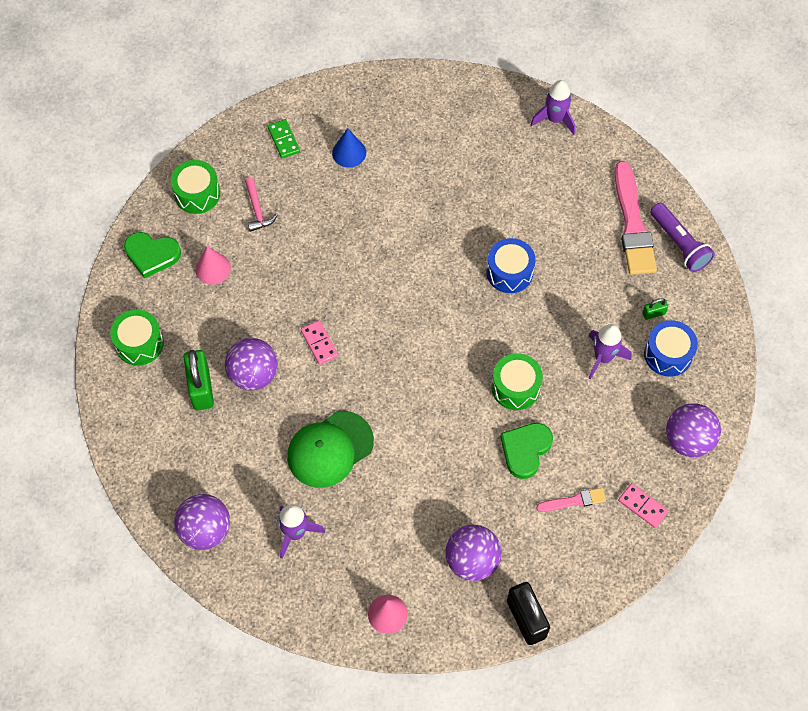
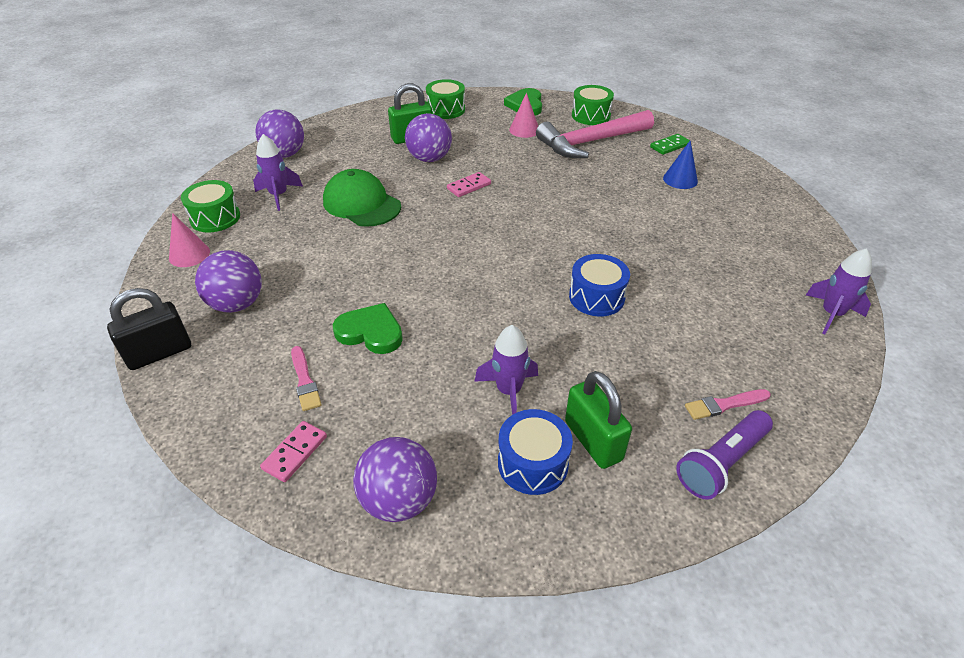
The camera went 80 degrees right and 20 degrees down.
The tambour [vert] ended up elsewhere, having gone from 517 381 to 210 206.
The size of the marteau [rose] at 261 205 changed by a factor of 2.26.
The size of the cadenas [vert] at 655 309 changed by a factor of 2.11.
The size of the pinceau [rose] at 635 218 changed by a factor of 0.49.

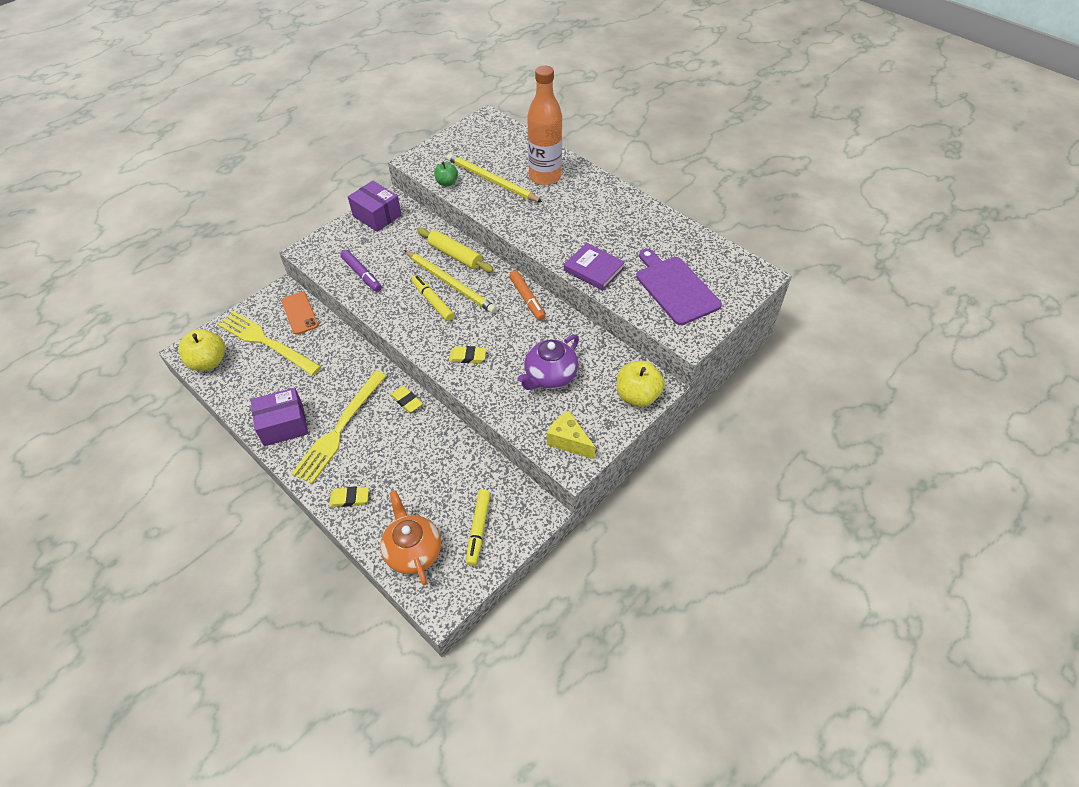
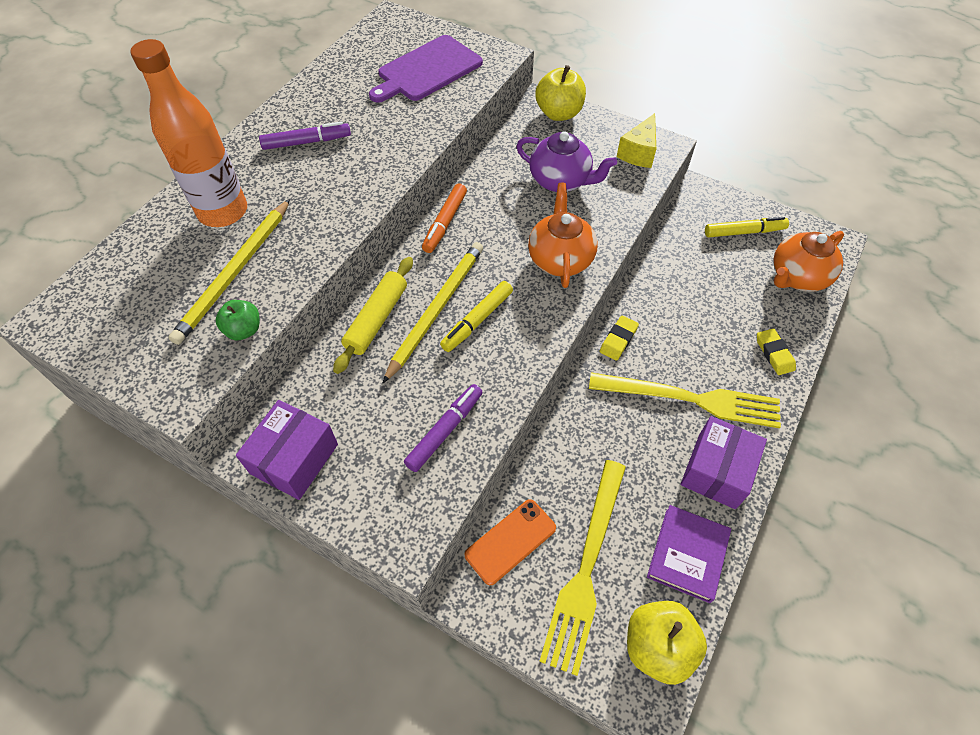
The camera went 105 degrees left and 5 degrees up.
The second view gained the feutre [violet] at 305 136.
The feutre [orange] at 527 296 ended up facing another way, 150 degrees clockwise from before.
Where the gomme [jaune] stood at 467 354, the théière [orange] came to stand at 563 235.
The livre [violet] ended up elsewhere, having gone from 594 267 to 689 554.
The boîte [violet] at 279 416 ended up facing another way, 60 degrees clockwise from before.

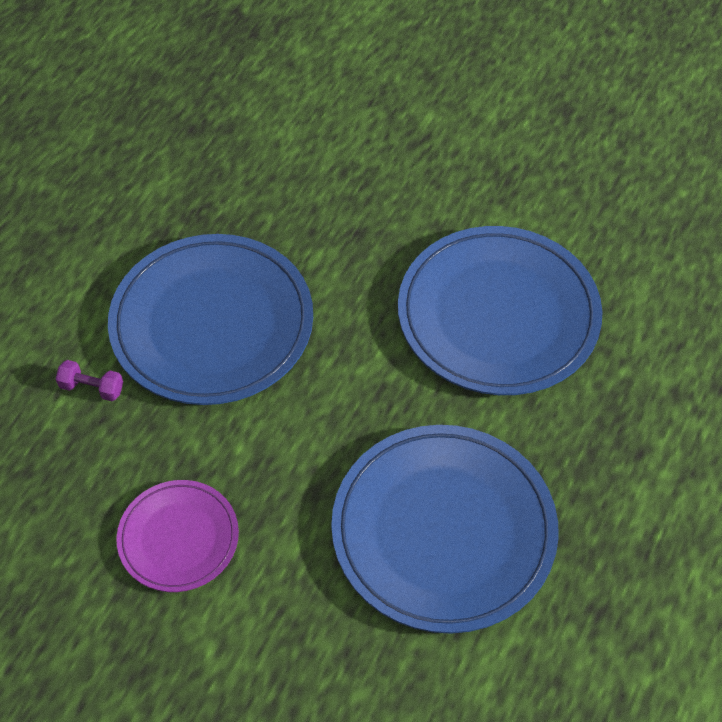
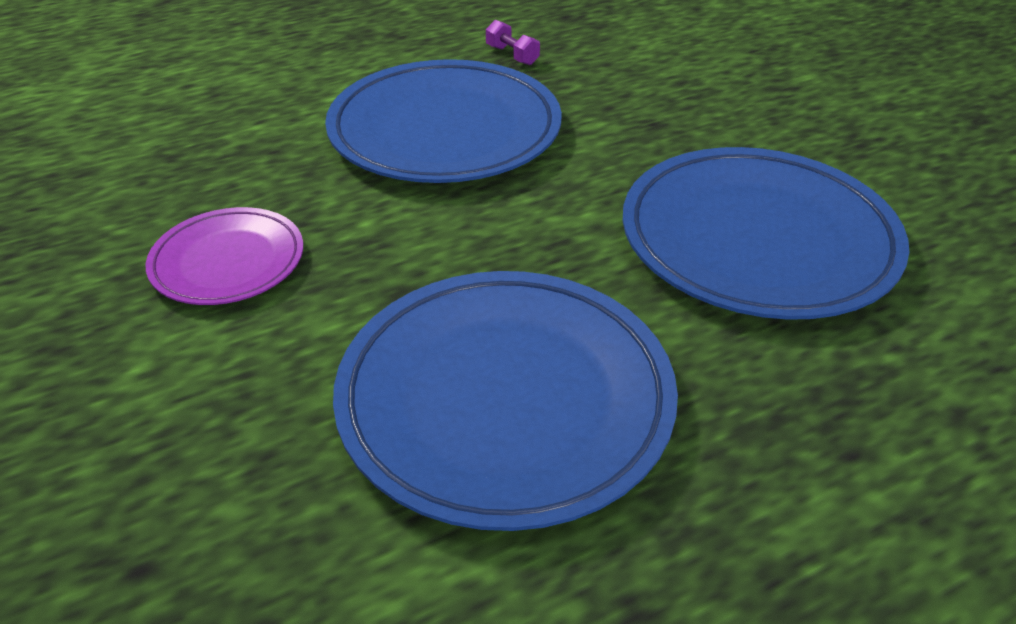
The camera went 35 degrees right and 15 degrees down.
The haltère [violet] ended up elsewhere, having gone from 89 380 to 513 42.

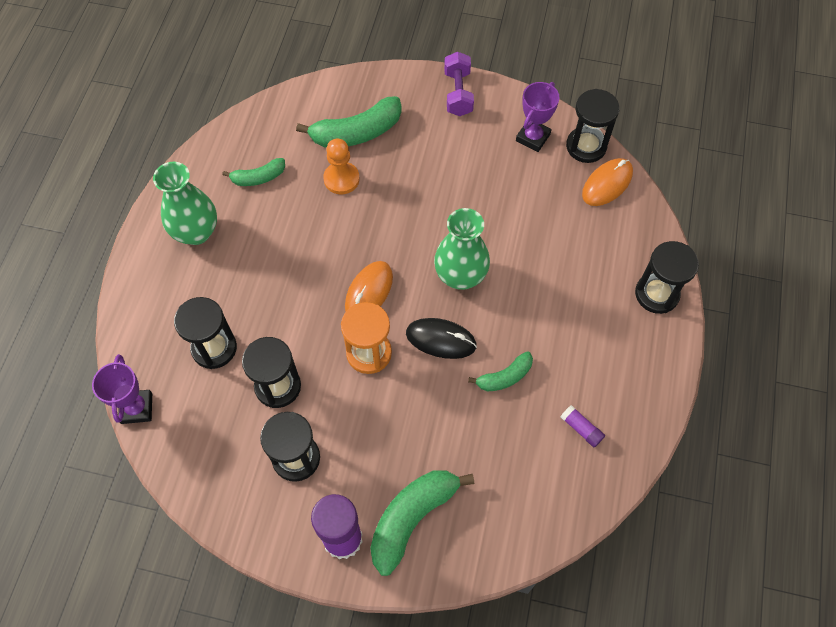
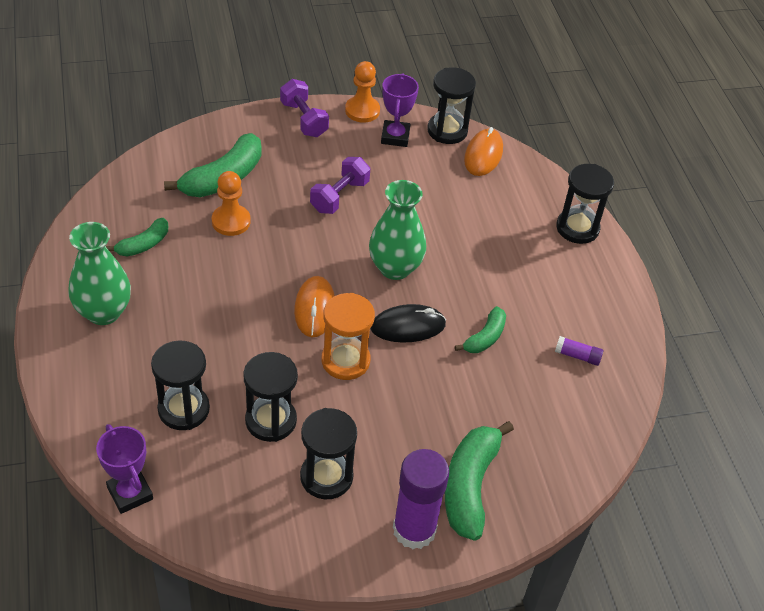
The camera went 30 degrees left and 15 degrees down.
The second view gained the haltère [violet] at 340 185.
The second view gained the pion [orange] at 362 92.

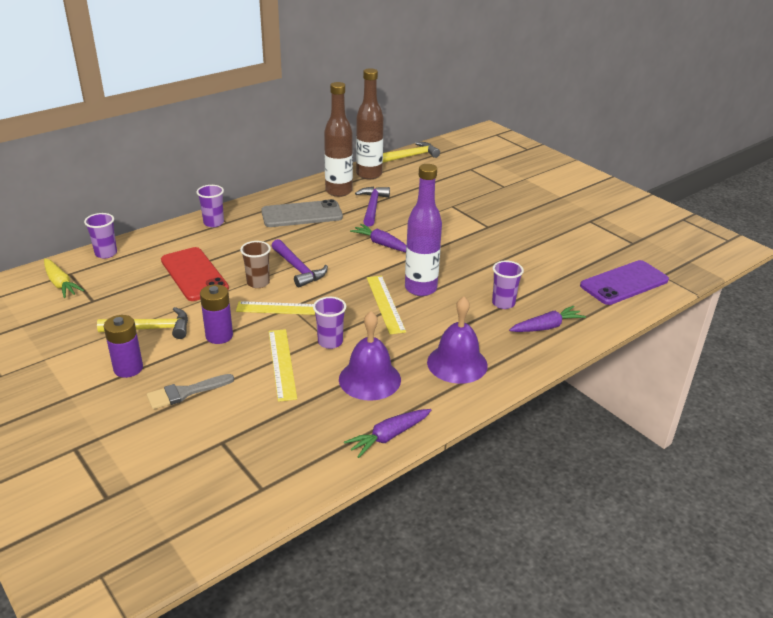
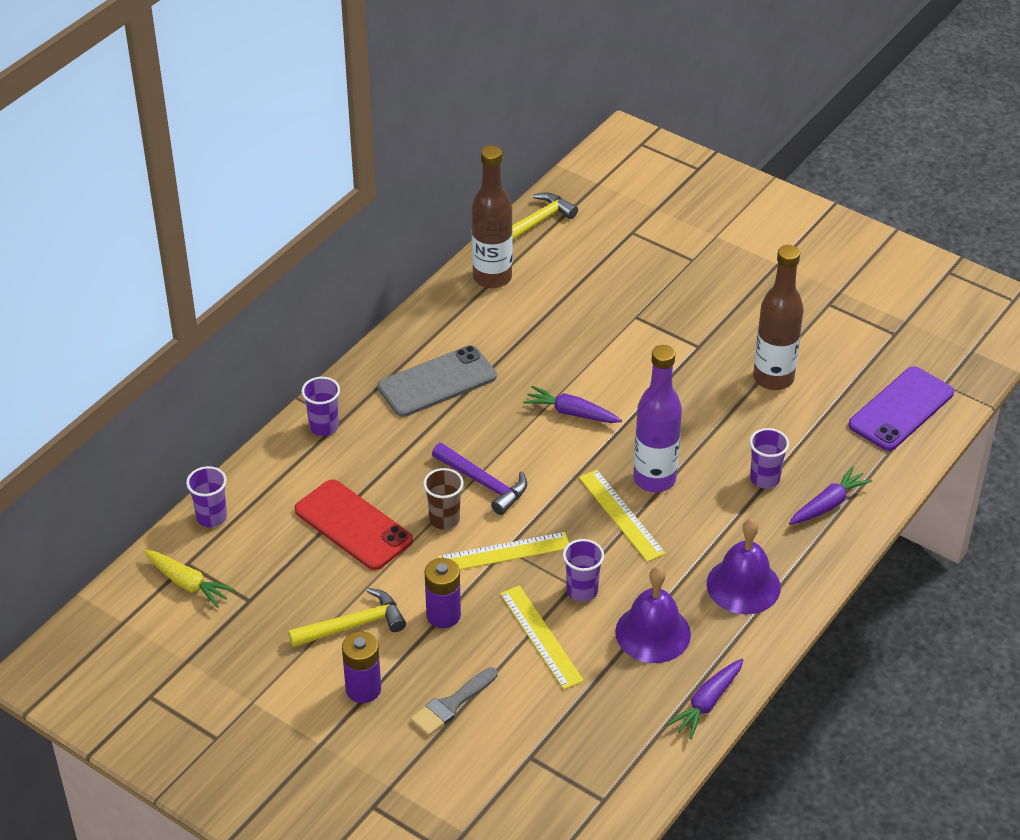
The camera went 15 degrees left and 10 degrees up.
The bouteille [marron] ended up elsewhere, having gone from 338 139 to 778 317.
The second view lost the marteau [violet] at 372 207.

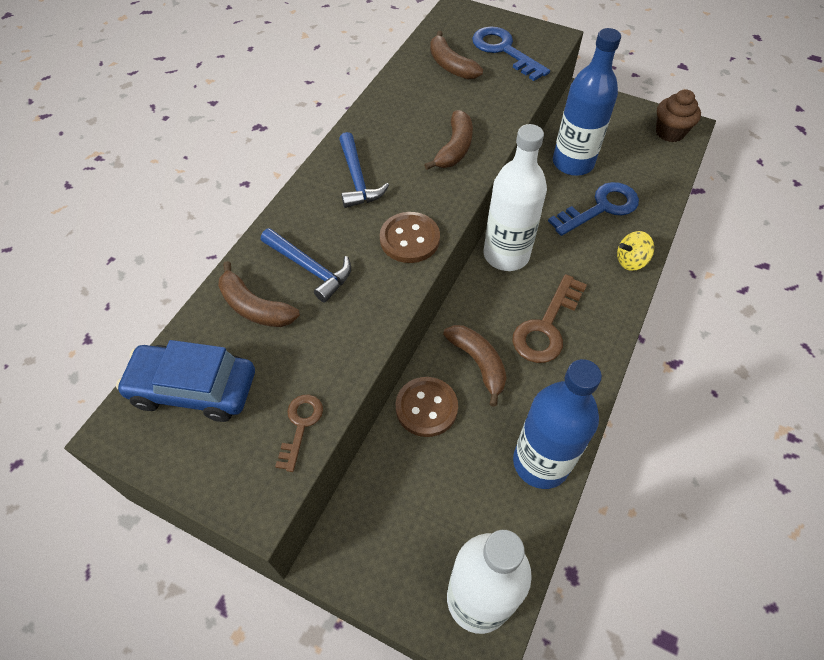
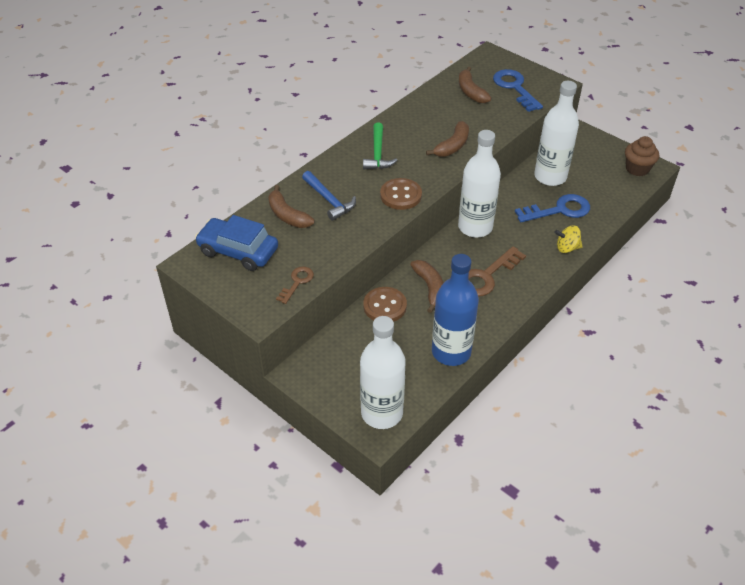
The camera went 15 degrees right and 10 degrees down.
What was the marteau [bleu] at 364 170 turned into the marteau [vert] at 380 146.
What was the bouteille [bleu] at 587 102 turned into the bouteille [blanc] at 556 133.

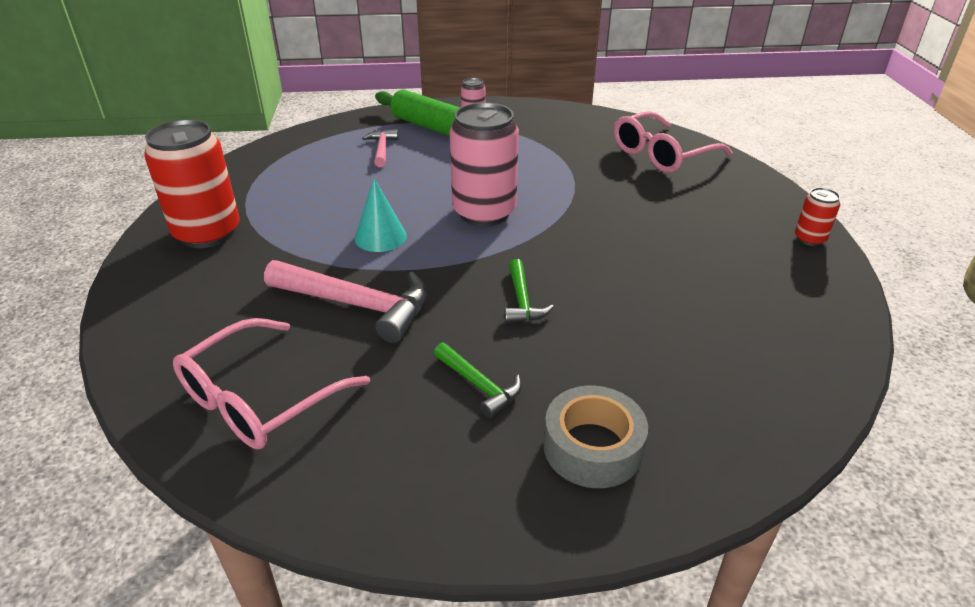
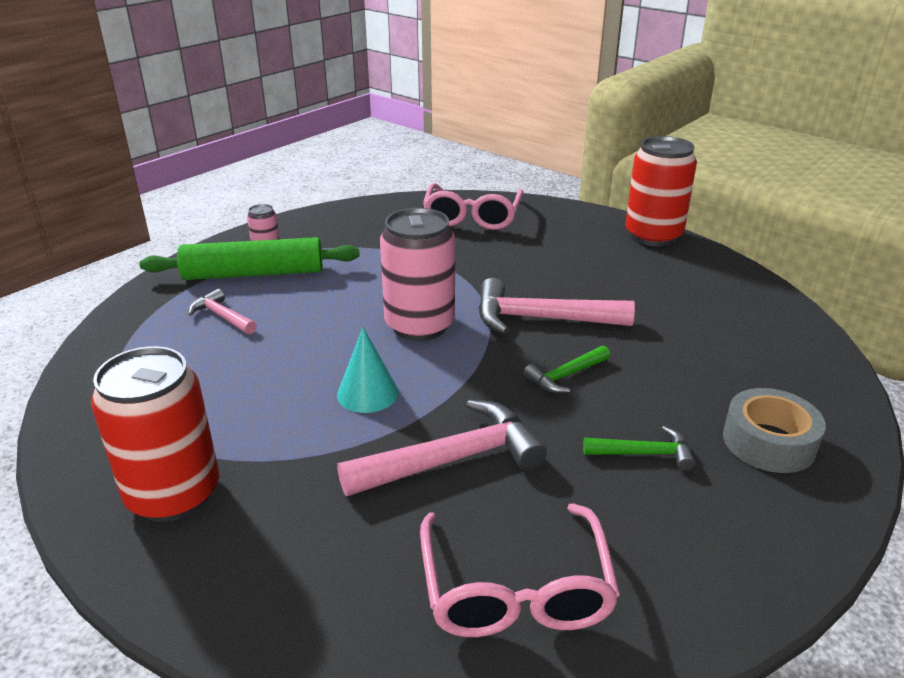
The camera went 45 degrees left and 5 degrees down.
The second view gained the marteau [rose] at 556 306.
The marteau [vert] at 529 291 ended up facing another way, 105 degrees clockwise from before.
The size of the canette [rouge] at 817 217 changed by a factor of 2.14.

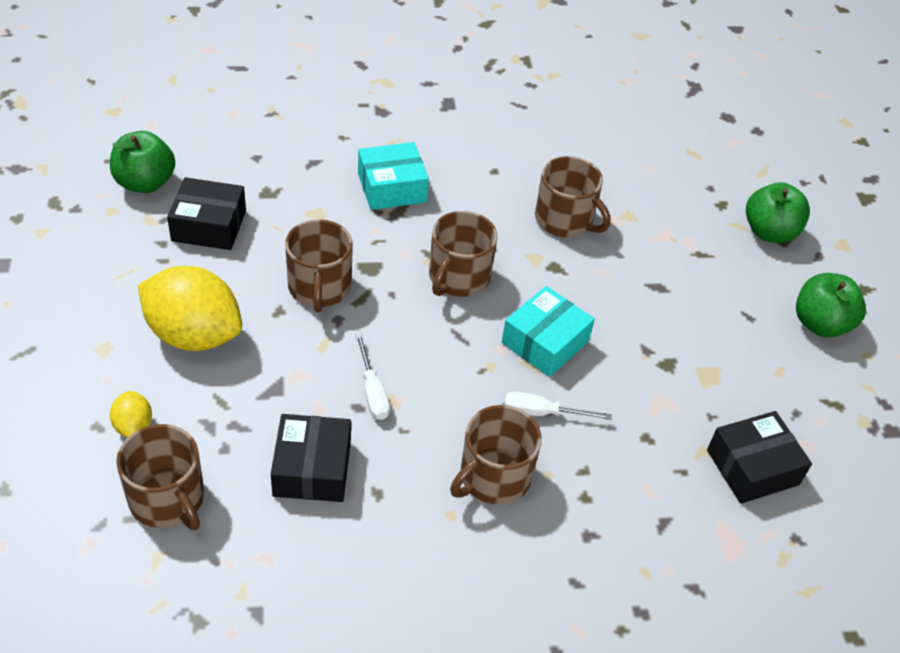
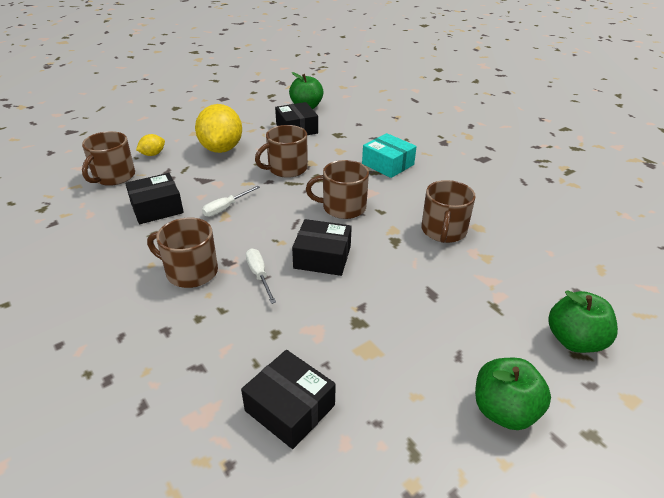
The camera went 65 degrees right and 10 degrees down.
What was the boîte [turquoise] at 548 331 turned into the boîte [noir] at 322 247.

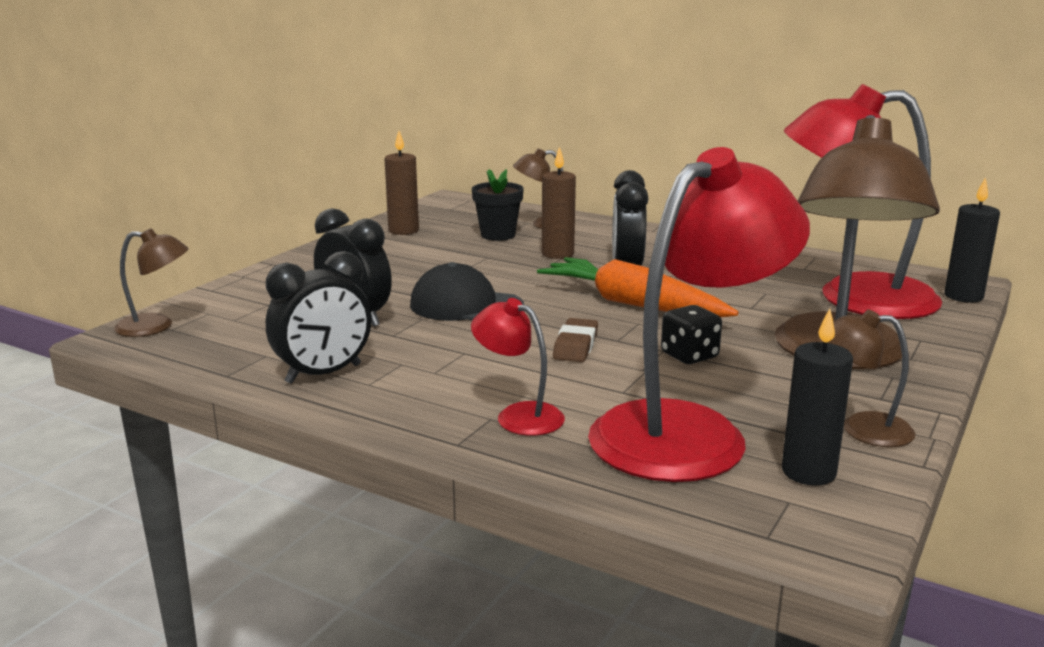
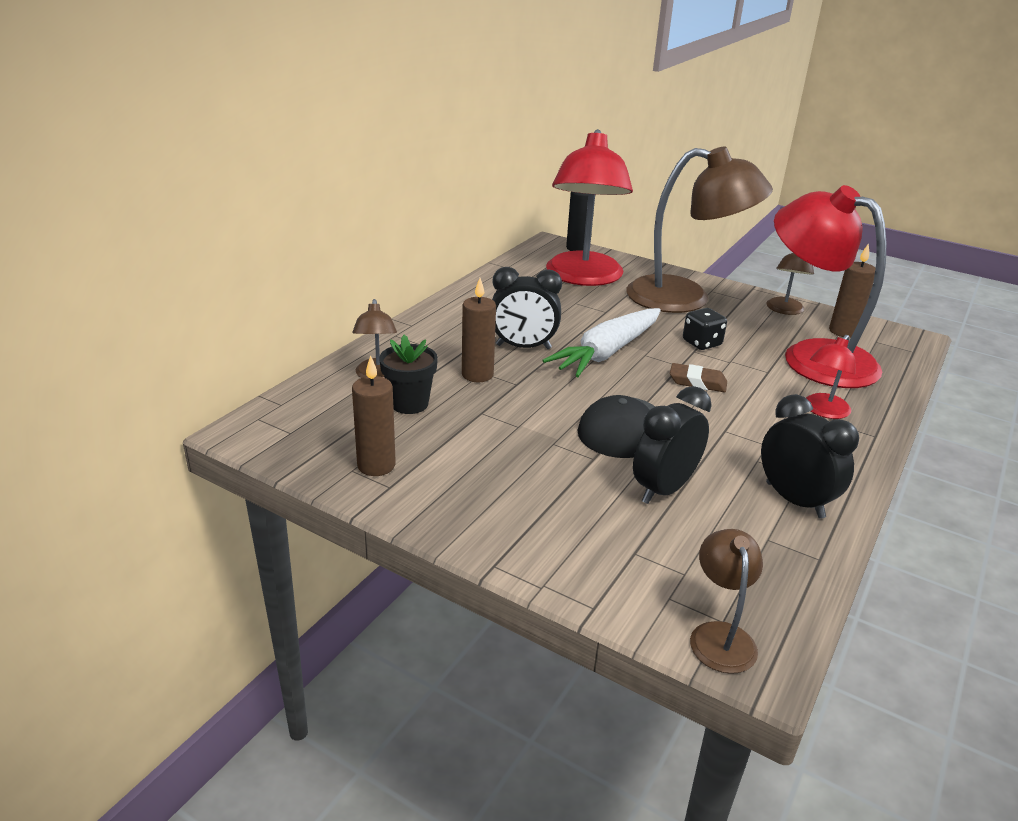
The camera went 90 degrees left and 10 degrees up.
What was the carotte [orange] at 638 287 turned into the carotte [blanc] at 601 342.
What was the bougie [noir] at 817 397 turned into the bougie [marron] at 852 290.

